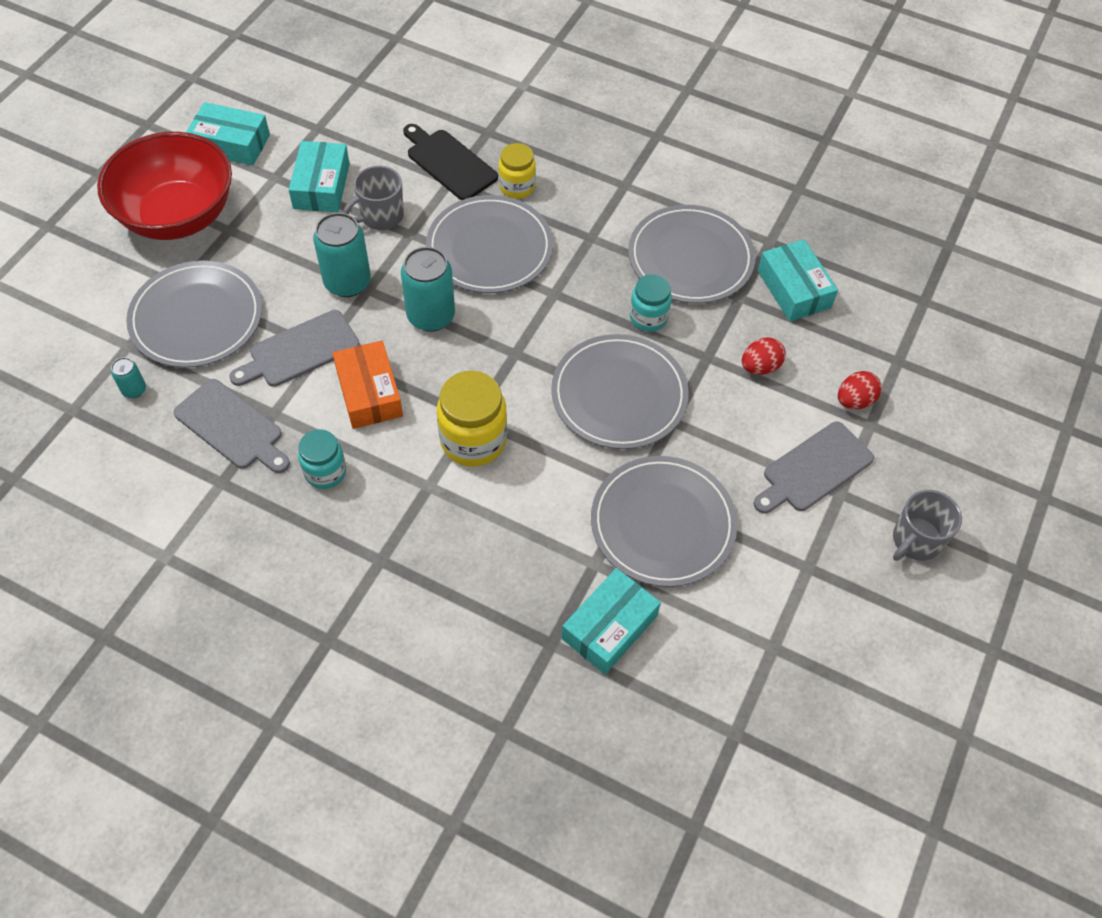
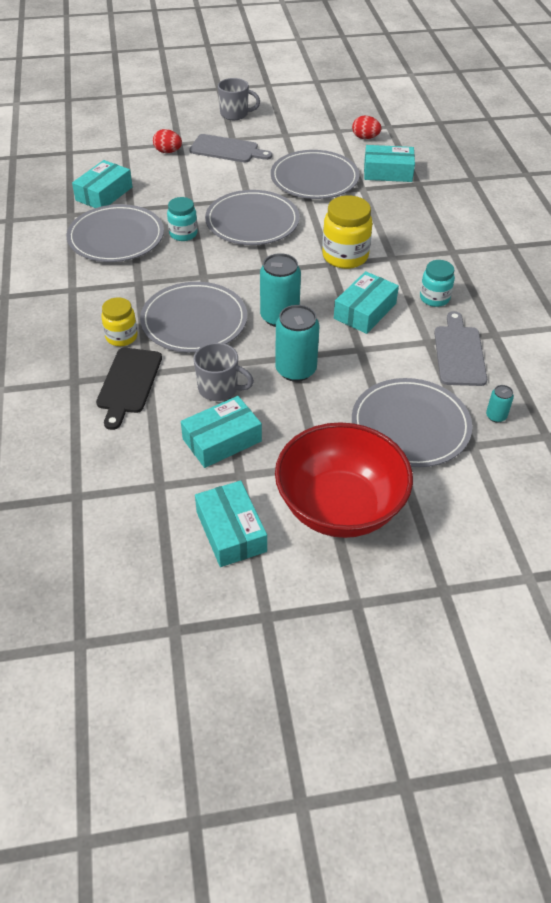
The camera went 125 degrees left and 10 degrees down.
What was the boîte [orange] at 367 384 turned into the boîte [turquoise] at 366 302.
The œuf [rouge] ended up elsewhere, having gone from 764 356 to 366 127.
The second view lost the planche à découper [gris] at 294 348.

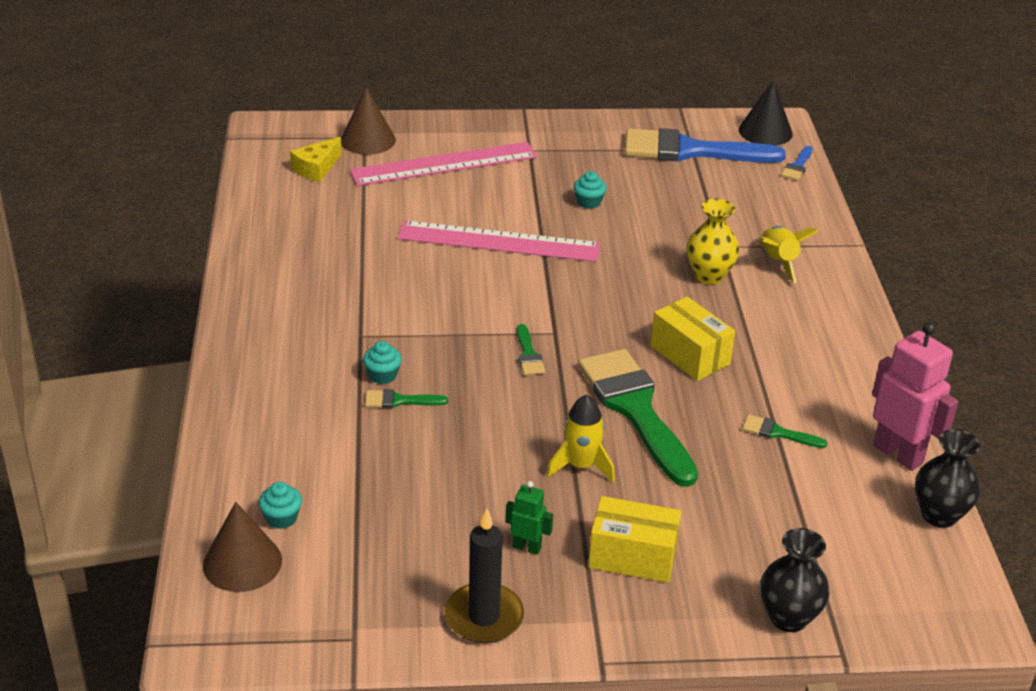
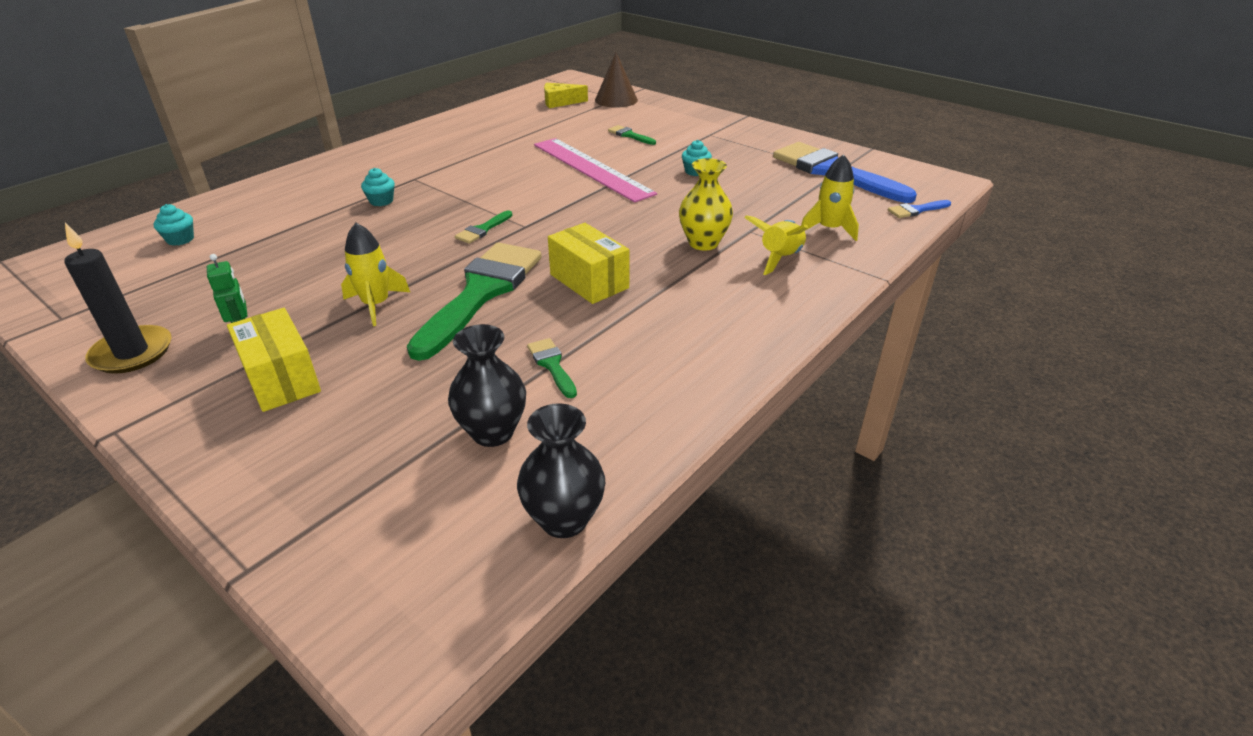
The camera went 45 degrees right and 0 degrees up.
The vase [noir] ended up elsewhere, having gone from 795 580 to 487 385.
The boîte [jaune] at 693 339 ended up facing another way, 45 degrees counterclockwise from before.
The pinceau [vert] ended up elsewhere, having gone from 406 398 to 632 135.
The second view gained the fusée [jaune] at 830 197.
The second view lost the cône [marron] at 242 547.
The second view lost the règle [rose] at 443 164.
The second view lost the cône [noir] at 766 113.
The second view lost the robot [rose] at 915 396.

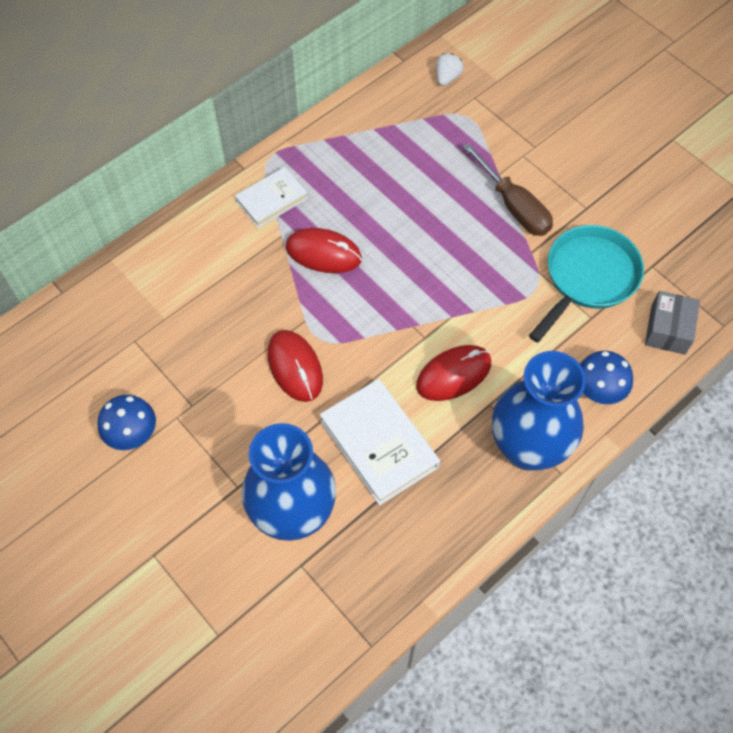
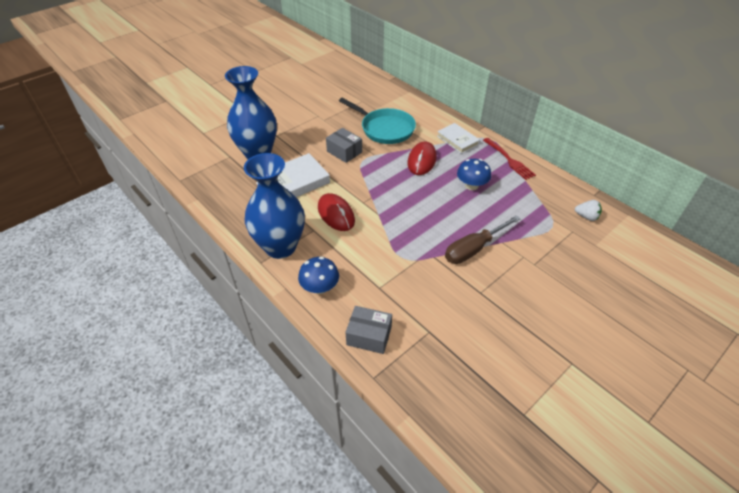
The camera went 90 degrees right and 15 degrees down.
Where the souris [rouge] stood at 295 366, the boîte [gris] came to stand at 344 145.
The poêle [turquoise] ended up elsewhere, having gone from 586 284 to 377 121.
The champignon [bleu] ended up elsewhere, having gone from 127 422 to 474 174.
The second view gained the fourchette [rouge] at 509 159.

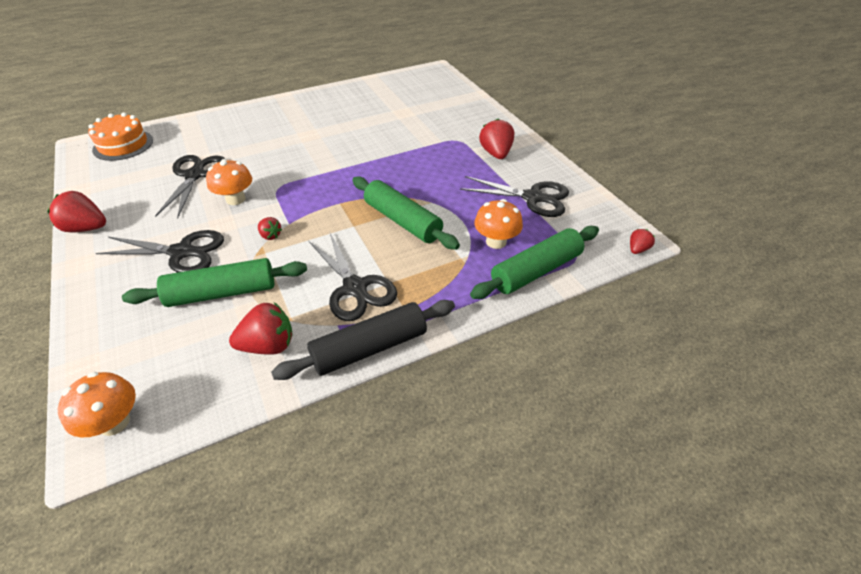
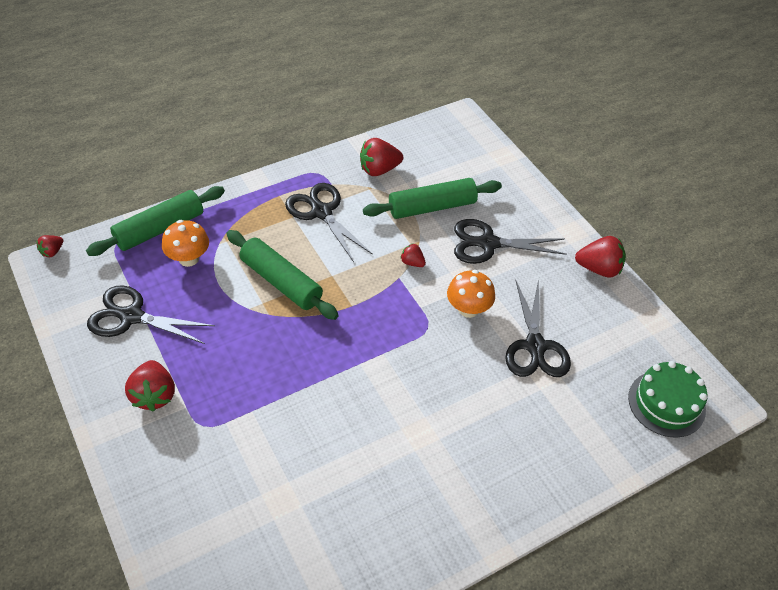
The camera went 175 degrees right and 5 degrees up.
What was the gâteau [orange] at 120 136 turned into the gâteau [vert] at 667 399.
The second view lost the champignon [orange] at 97 405.
The second view lost the rouleau à pâtisserie [noir] at 363 340.

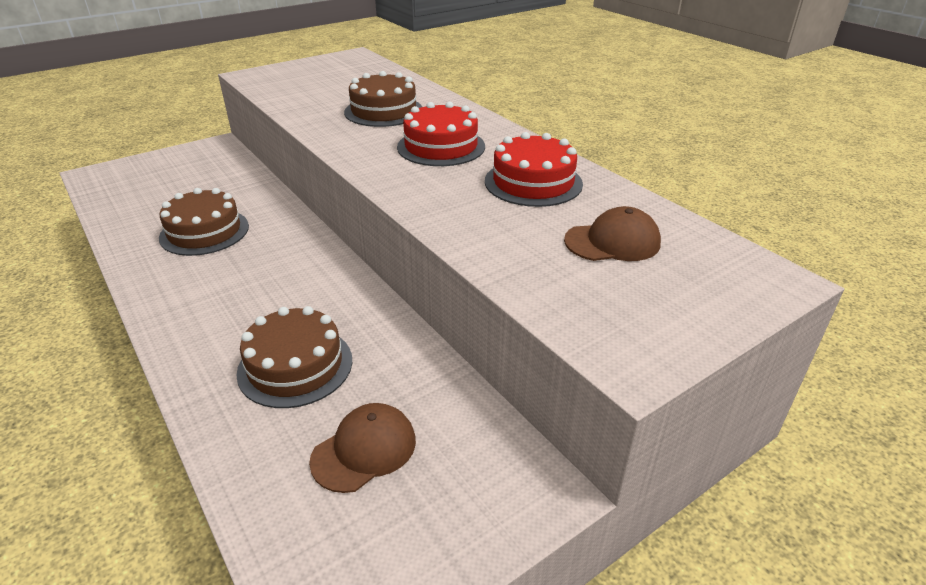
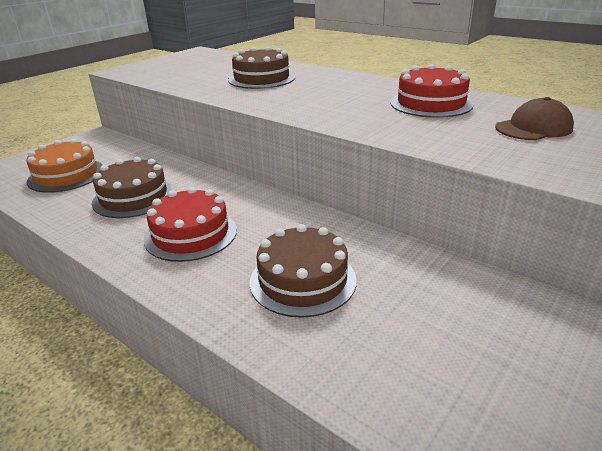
The camera went 15 degrees left and 5 degrees down.
The second view gained the gâteau [orange] at 64 166.
The gâteau [rouge] ended up elsewhere, having gone from 441 134 to 190 224.
The second view lost the casquette [marron] at 362 448.

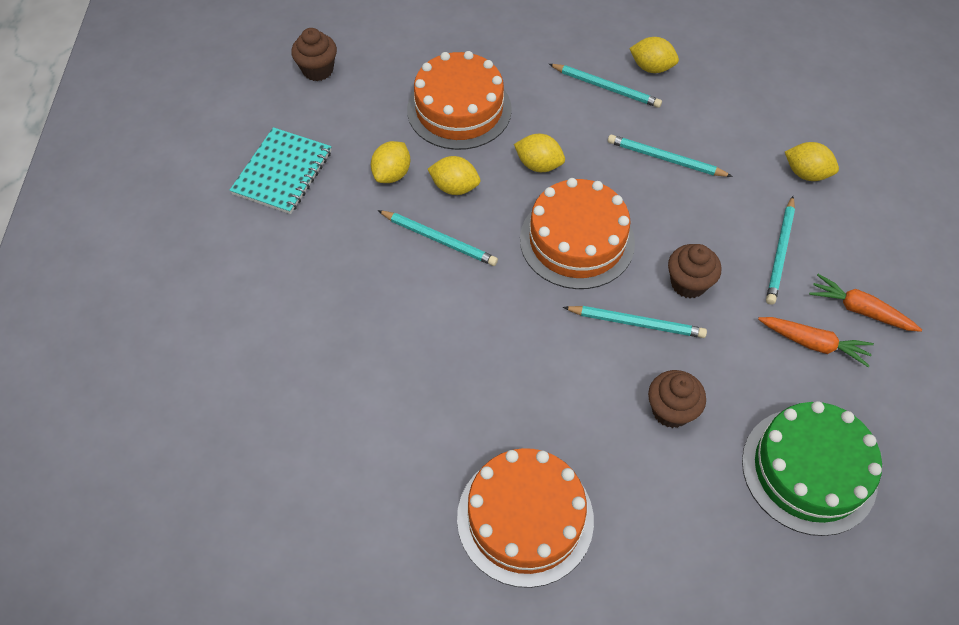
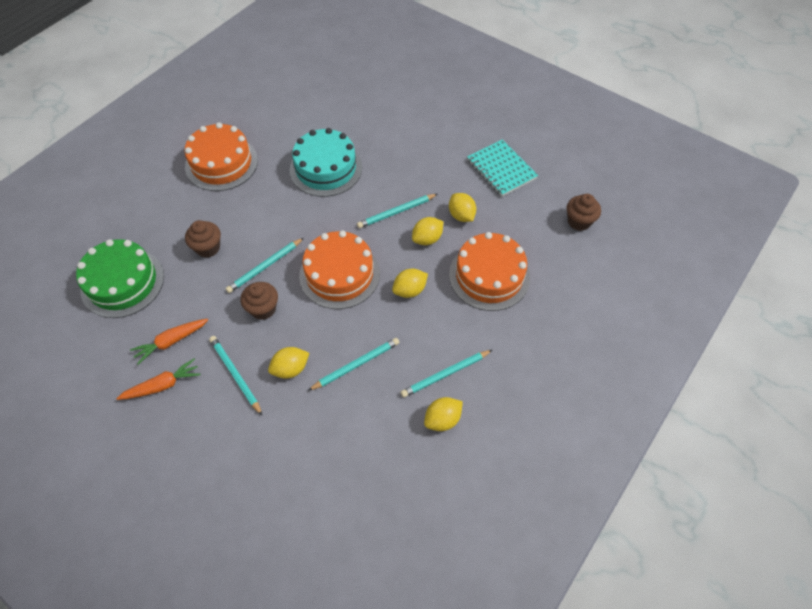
The camera went 125 degrees right and 0 degrees up.
The citron [jaune] ended up elsewhere, having gone from 812 161 to 288 363.
The second view gained the gâteau [turquoise] at 326 162.

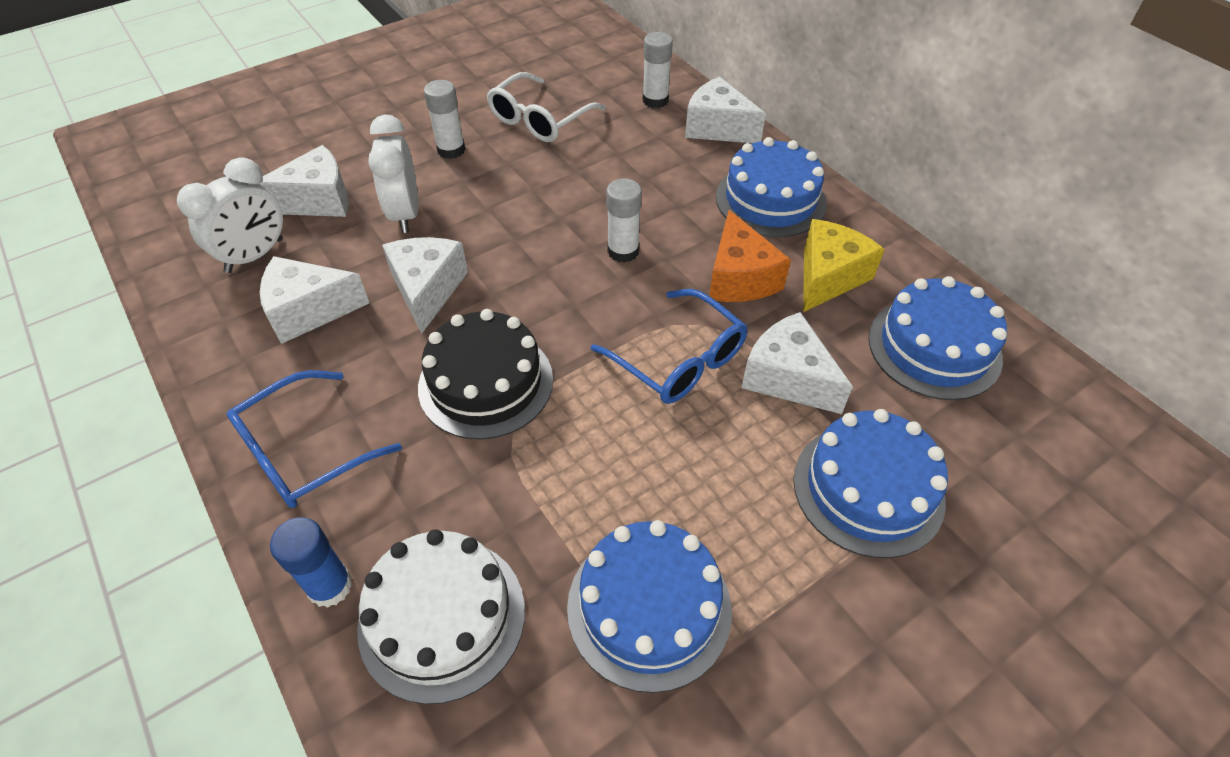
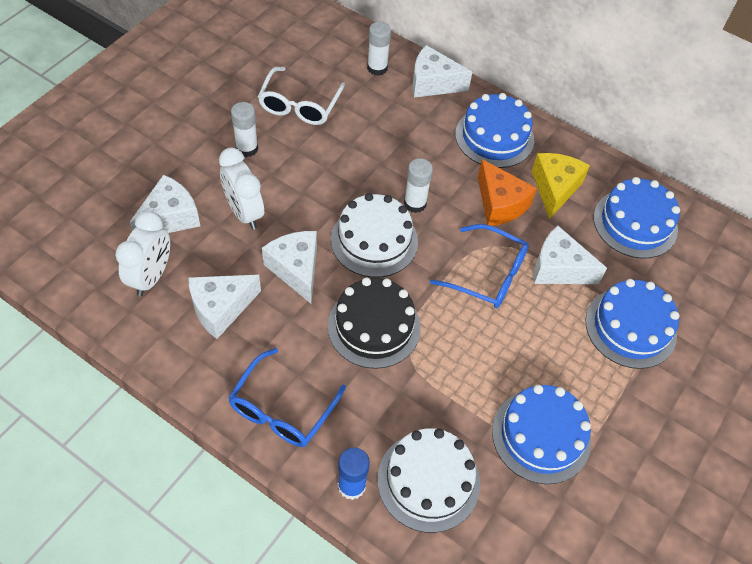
The camera went 25 degrees left and 5 degrees up.
The second view gained the gâteau [blanc] at 374 235.

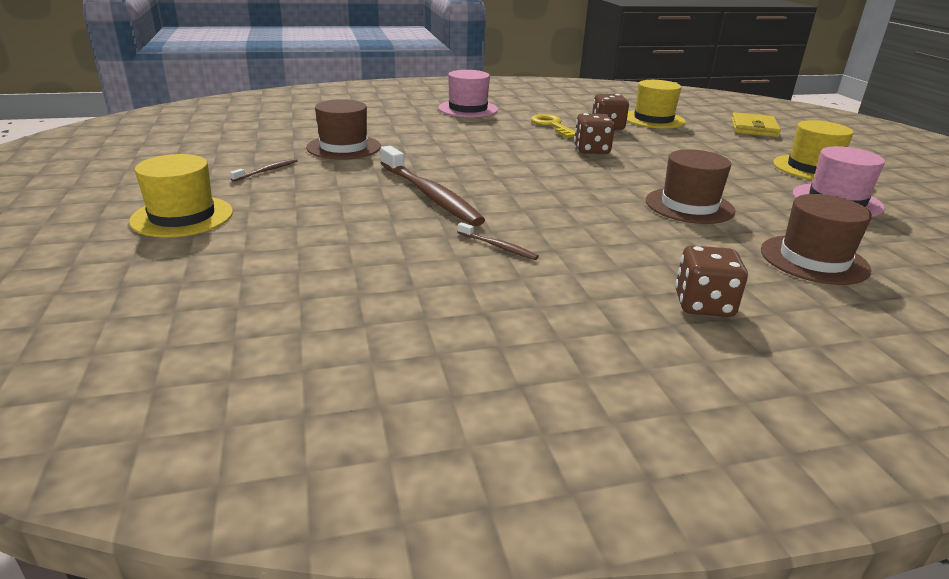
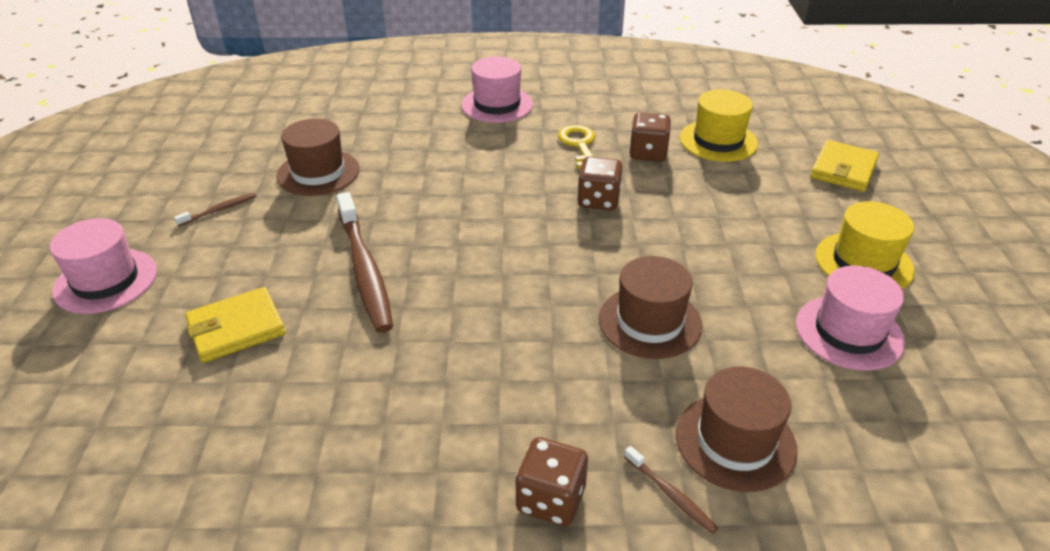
The camera went 15 degrees right and 10 degrees up.
What was the chapeau [jaune] at 181 196 turned into the chapeau [rose] at 103 266.
The second view gained the portefeuille [jaune] at 235 325.
The brosse à dents [marron] ended up elsewhere, having gone from 498 241 to 671 490.

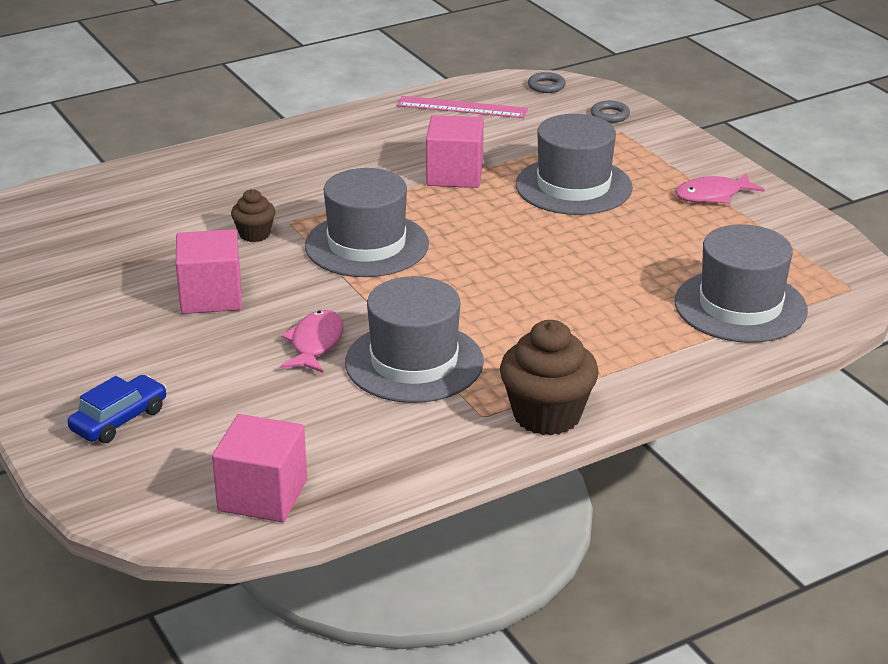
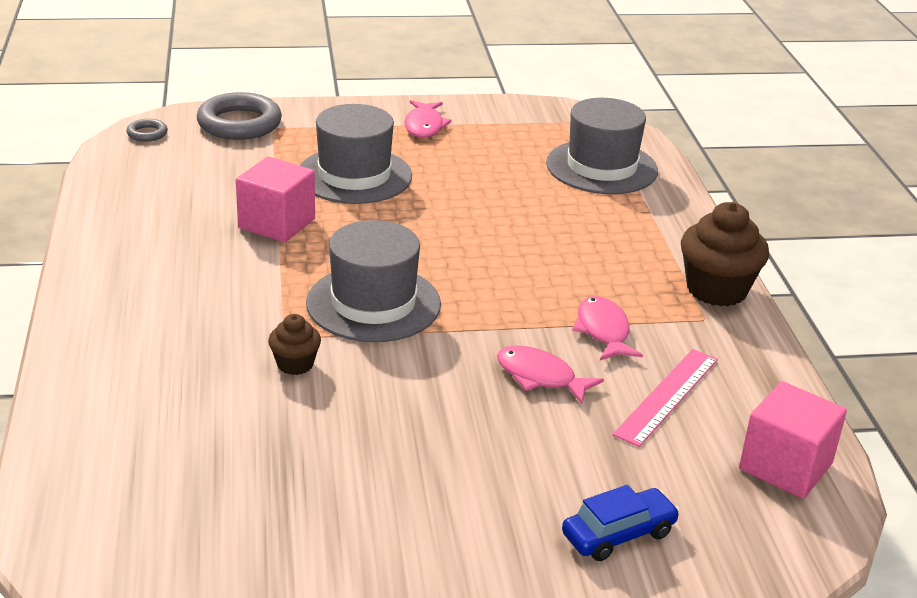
The camera went 70 degrees left and 0 degrees up.
The size of the anneau [gris] at 610 112 changed by a factor of 2.13.
The voiture [bleu] at 117 409 ended up facing another way, 90 degrees clockwise from before.
Where the chapeau [gris] stood at 414 339, the poisson [rose] came to stand at 607 328.
The règle [rose] ended up elsewhere, having gone from 462 107 to 665 398.
The second view lost the cube [rose] at 209 271.

